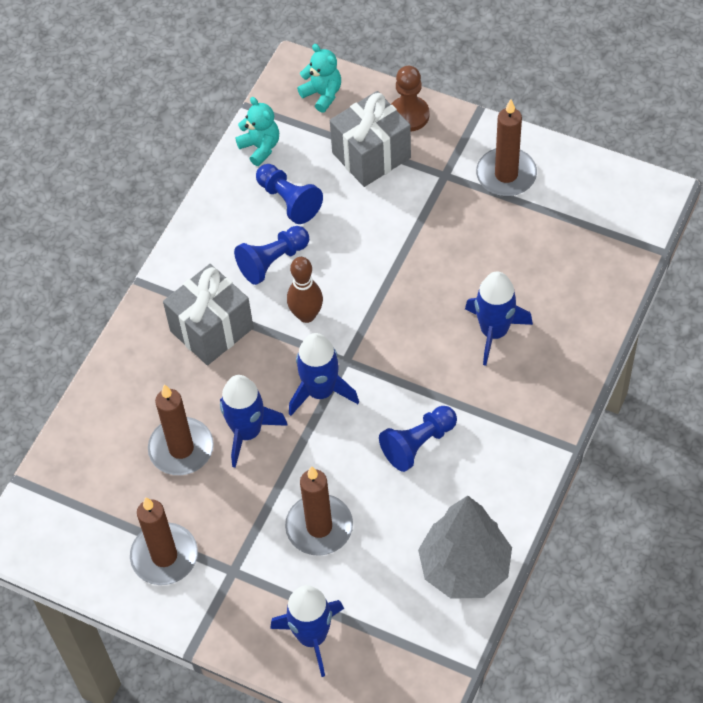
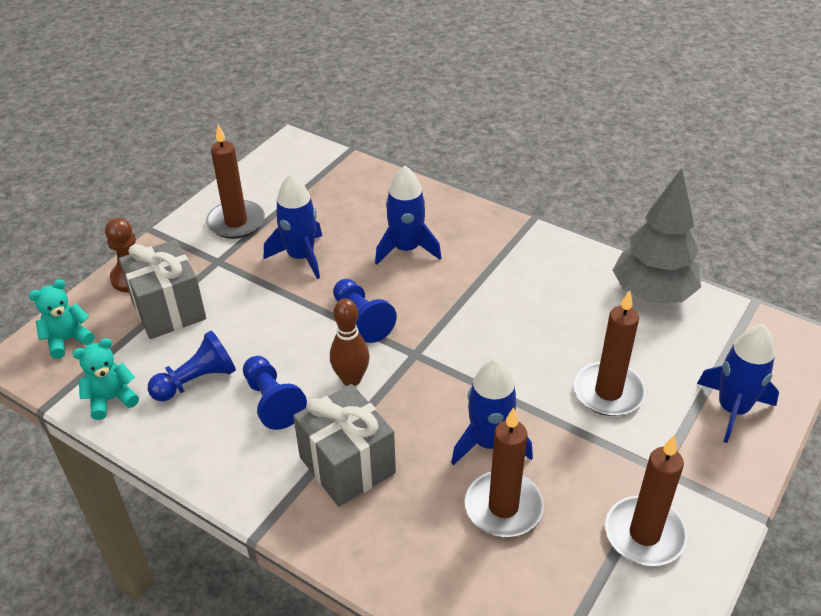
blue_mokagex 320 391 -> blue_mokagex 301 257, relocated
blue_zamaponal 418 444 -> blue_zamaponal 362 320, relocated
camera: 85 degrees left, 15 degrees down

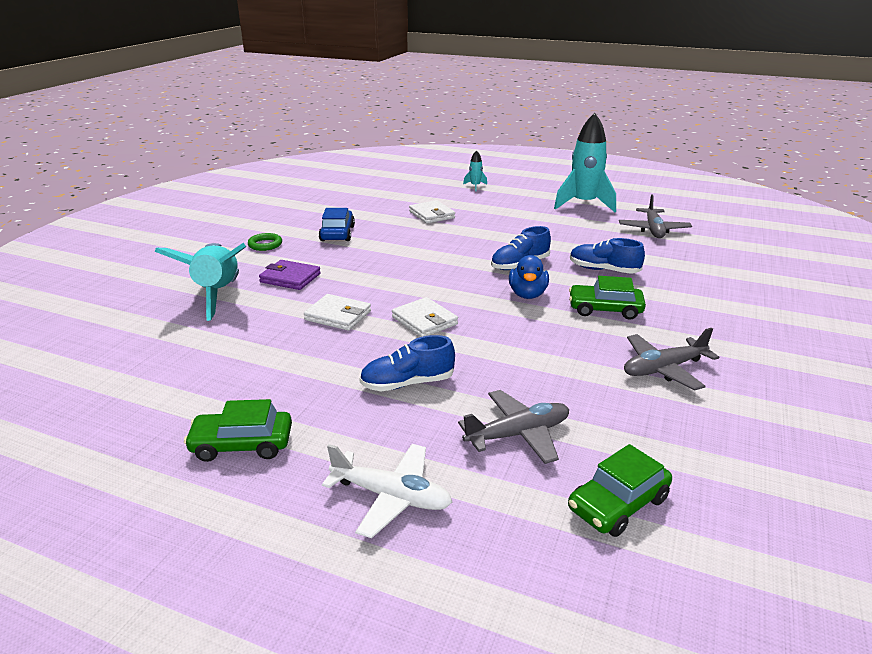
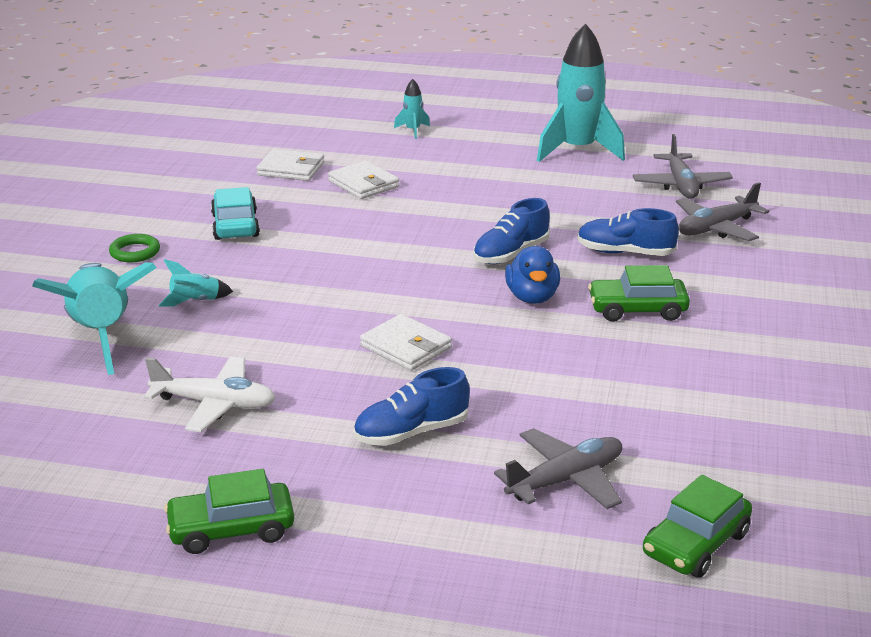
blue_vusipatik 337 233 -> turquoise_vusipatik 235 225
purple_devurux 290 278 -> turquoise_mokagex 195 301
white_devurux 338 315 -> white_devurux 291 169, relocated
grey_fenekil 663 369 -> grey_fenekil 716 228, relocated
white_fenekil 391 496 -> white_fenekil 214 404, relocated
camera: 10 degrees left, 0 degrees up

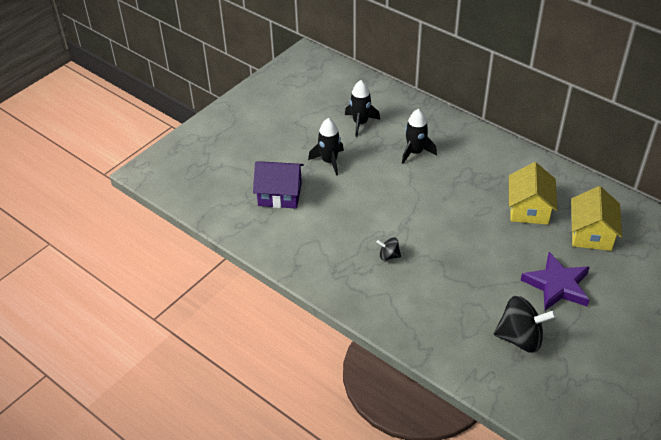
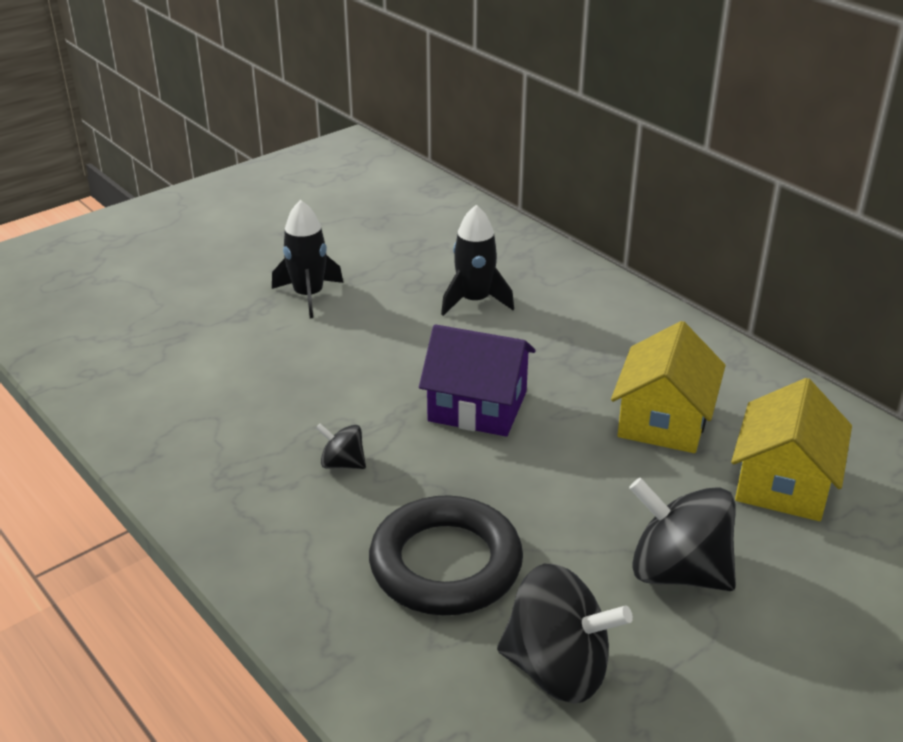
black_mokagex 360 123 -> none
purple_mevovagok 280 194 -> purple_mevovagok 477 406, relocated
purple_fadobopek 557 285 -> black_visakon 678 572
none -> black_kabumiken 445 564
camera: 10 degrees right, 10 degrees down

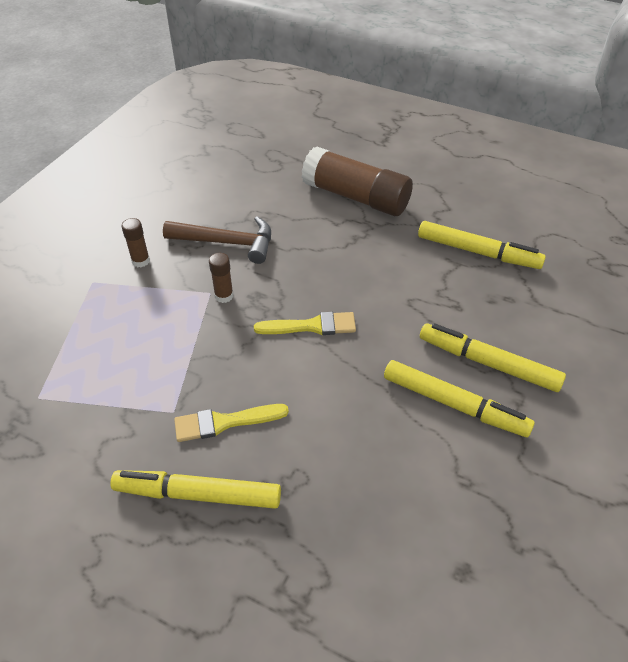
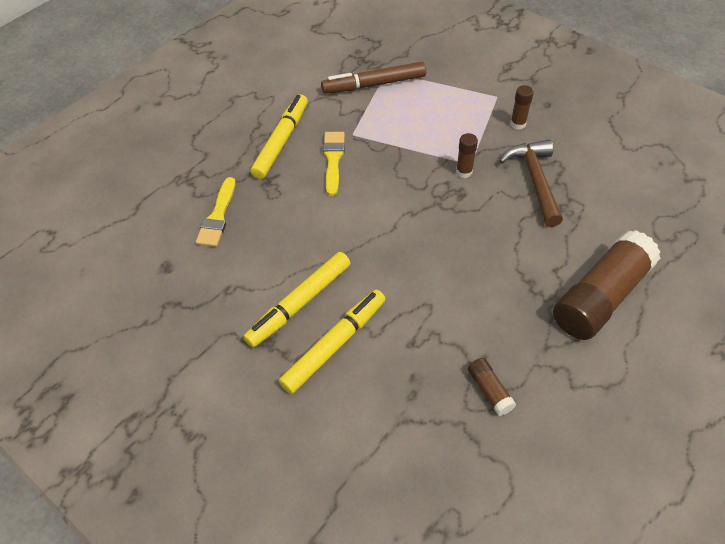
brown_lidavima 227 243 -> brown_lidavima 535 181, 150 degrees clockwise
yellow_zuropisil 478 252 -> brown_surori 489 390
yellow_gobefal 311 326 -> yellow_gobefal 217 216, relocated
none -> brown_zuropisil 374 84
camera: 105 degrees right, 5 degrees up

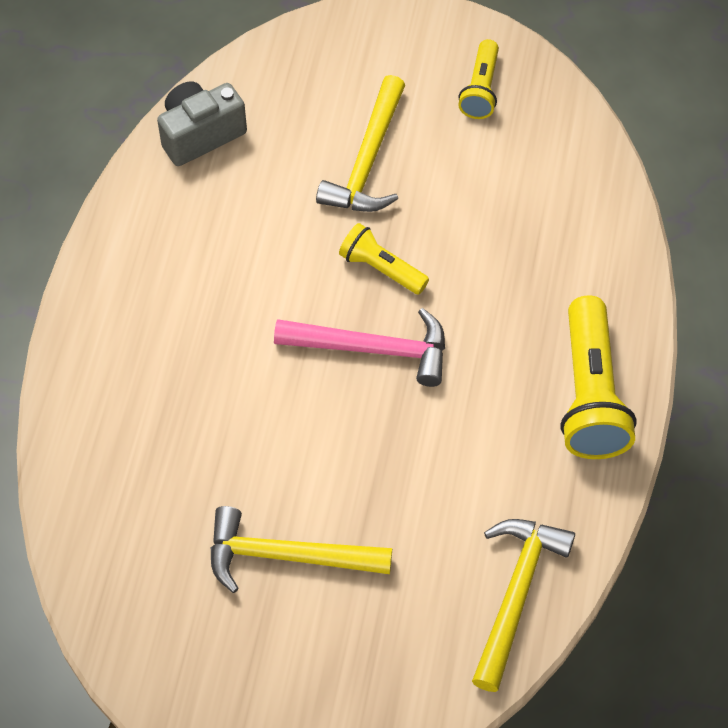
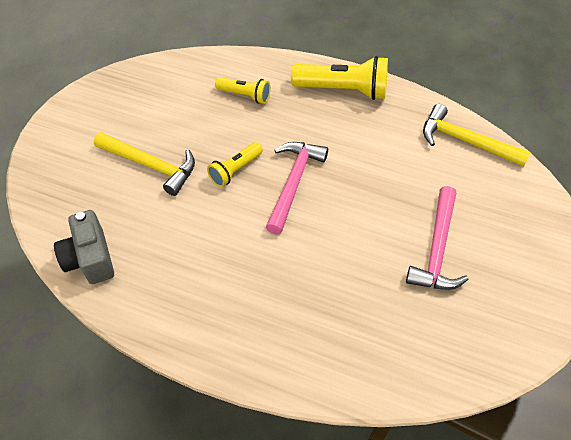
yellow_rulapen 481 89 -> yellow_rulapen 245 95, relocated
yellow_lidavima 287 556 -> pink_lidavima 437 249
camera: 80 degrees left, 5 degrees down

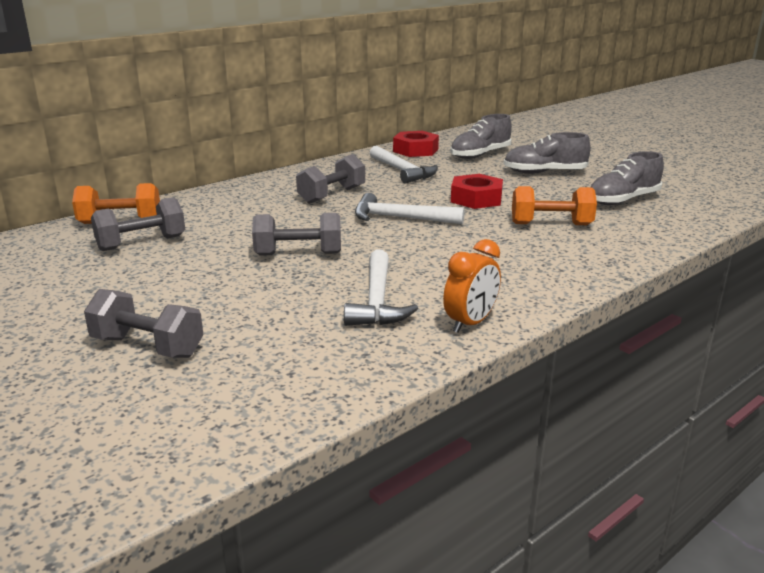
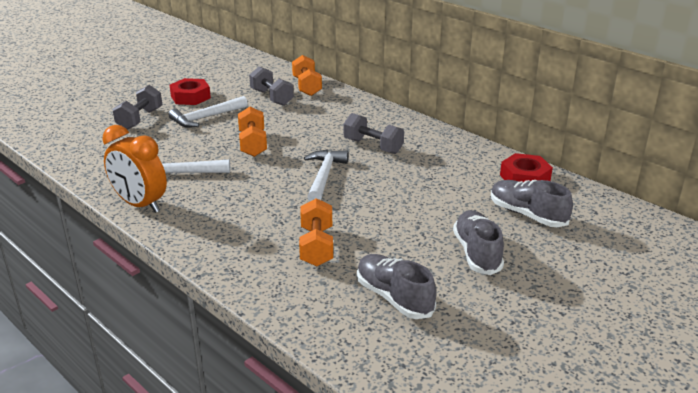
white_lidavima 402 171 -> white_lidavima 206 118, relocated
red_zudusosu 476 199 -> red_zudusosu 190 97, relocated
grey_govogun 298 254 -> orange_govogun 253 144
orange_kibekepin 470 323 -> orange_kibekepin 140 205, x1.52
camera: 85 degrees right, 5 degrees up

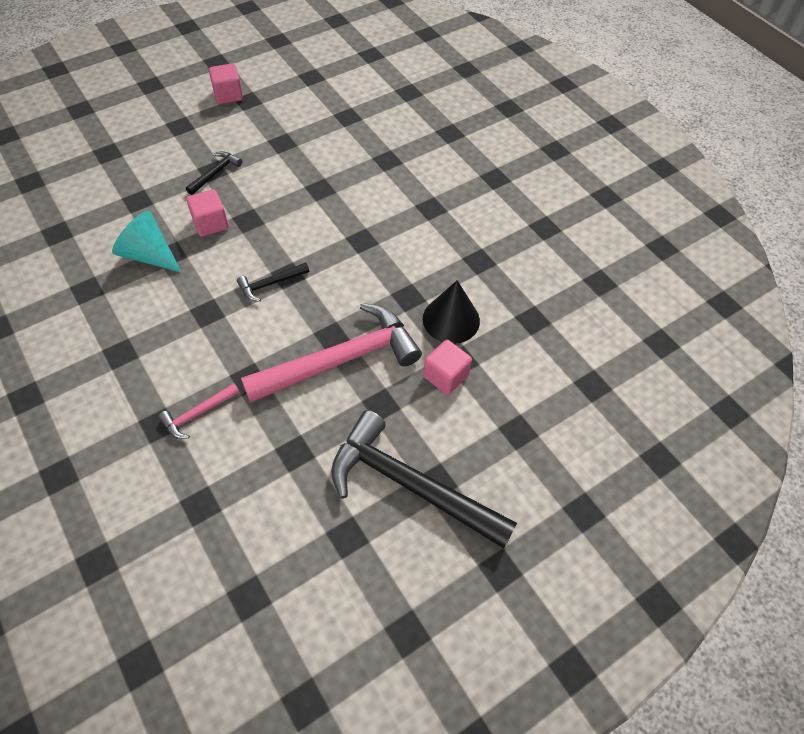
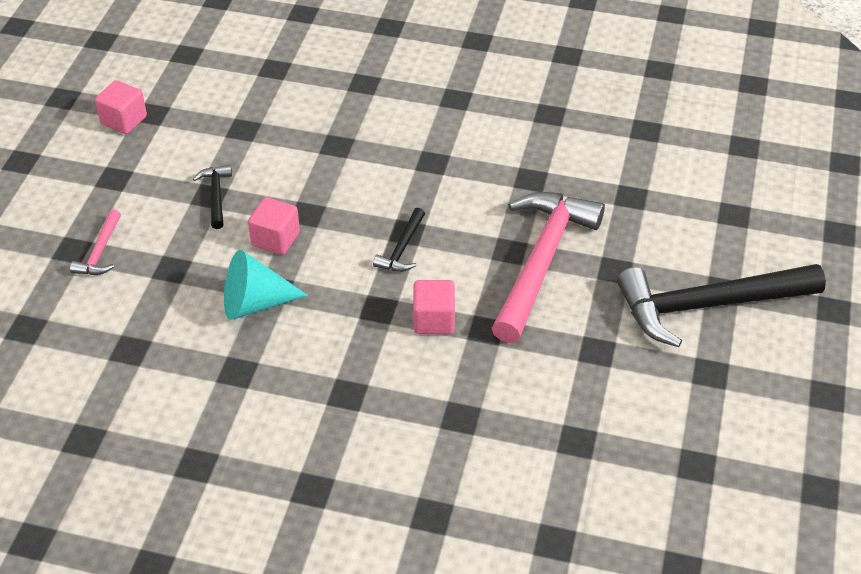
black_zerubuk 451 319 -> none
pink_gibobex 445 376 -> pink_gibobex 434 320, relocated
pink_lidavima 198 414 -> pink_lidavima 100 252, relocated
camera: 40 degrees left, 10 degrees down

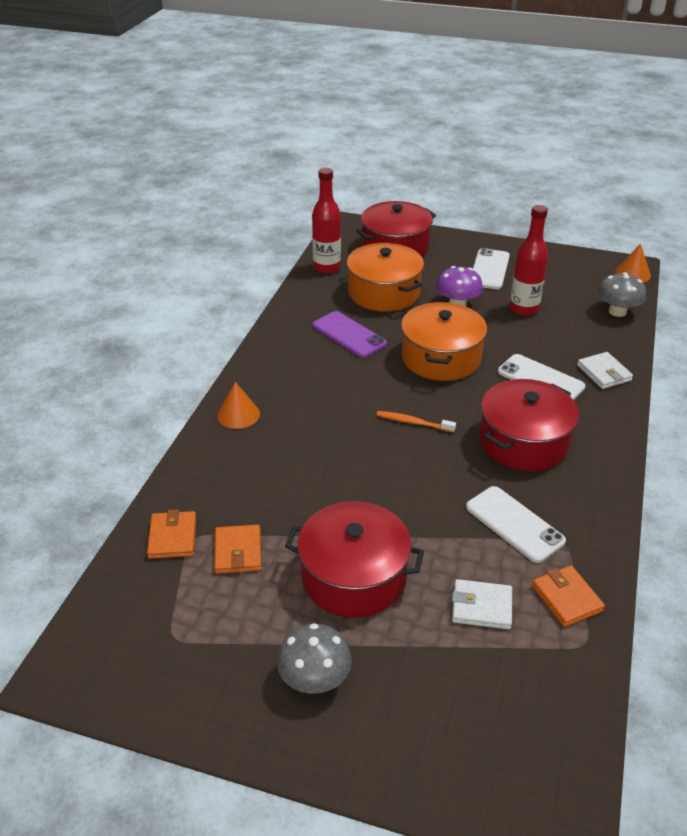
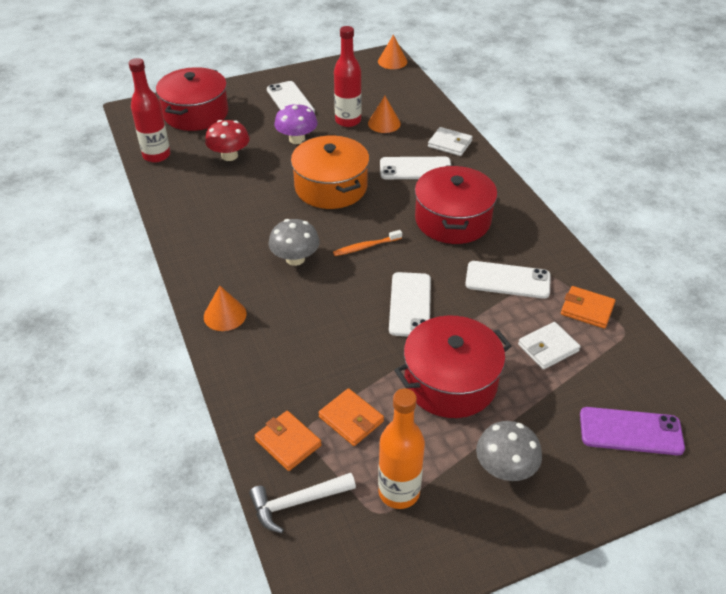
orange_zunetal 384 293 -> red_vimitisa 229 156
grey_vimitisa 617 311 -> grey_vimitisa 295 259, relocated
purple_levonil 349 335 -> purple_levonil 630 431, relocated
none -> orange_zerubuk 384 123
none -> white_levonil 410 304
none -> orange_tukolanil 399 492
none -> white_lidavima 297 503
camera: 40 degrees left, 5 degrees up

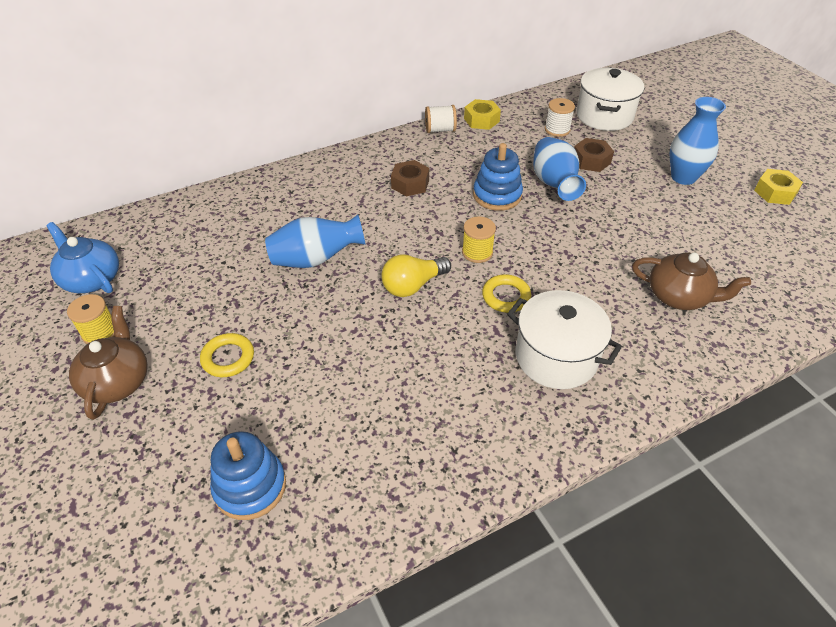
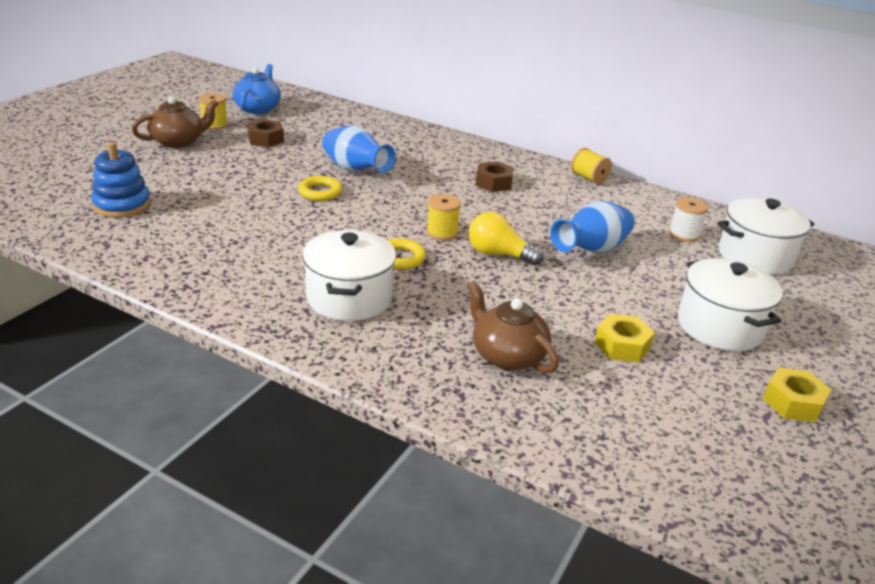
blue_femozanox 683 177 -> white_zunetal 720 327
yellow_zudusosu 481 120 -> yellow_zudusosu 622 346, relocated
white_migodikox 440 130 -> yellow_migodikox 588 178
brown_zudusosu 591 160 -> brown_zudusosu 265 139, relocated
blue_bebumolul 497 195 -> none
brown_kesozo 679 296 -> brown_kesozo 507 355, 150 degrees clockwise
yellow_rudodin 413 285 -> yellow_rudodin 498 254, relocated
yellow_kabumiken 228 358 -> yellow_kabumiken 320 192, relocated
camera: 55 degrees right, 15 degrees down

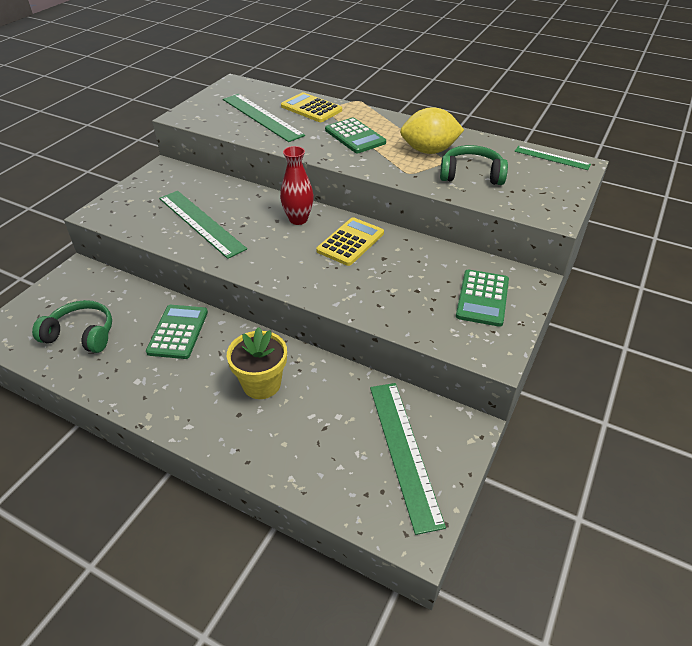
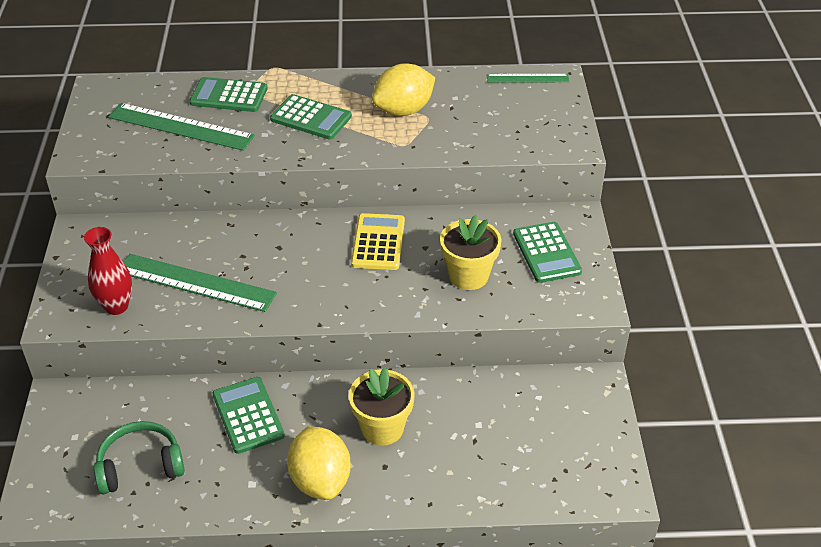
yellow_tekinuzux 311 108 -> green_tekinuzux 229 96
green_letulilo 471 175 -> none
red_femozanox 298 219 -> red_femozanox 116 306, relocated
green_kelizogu 404 451 -> none
none -> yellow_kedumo 468 276
none -> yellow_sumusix 320 480
camera: 30 degrees left, 0 degrees up

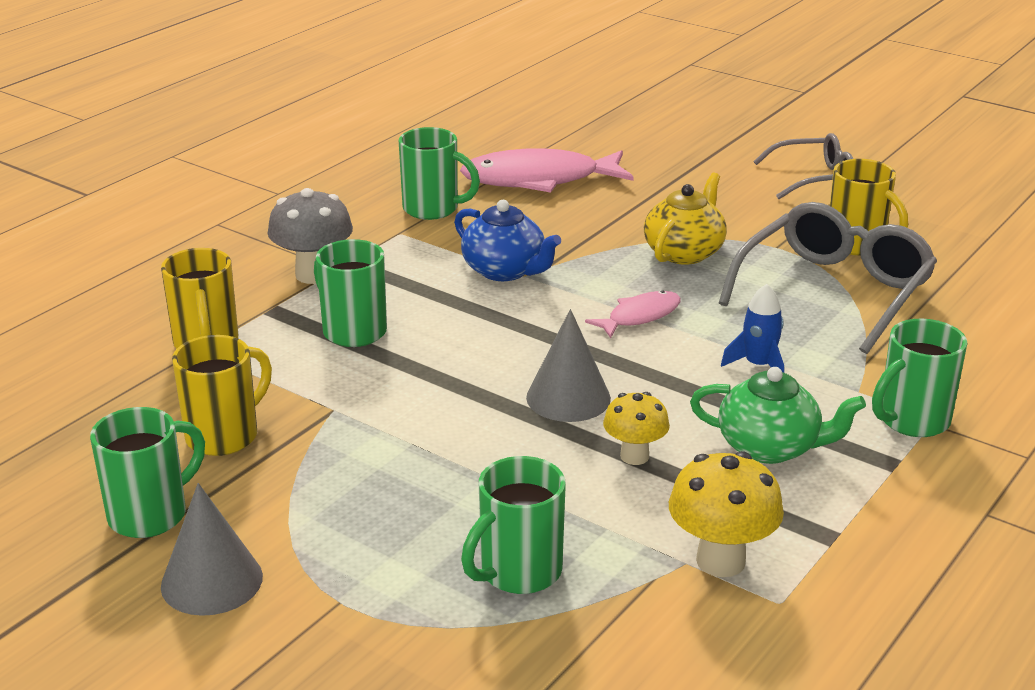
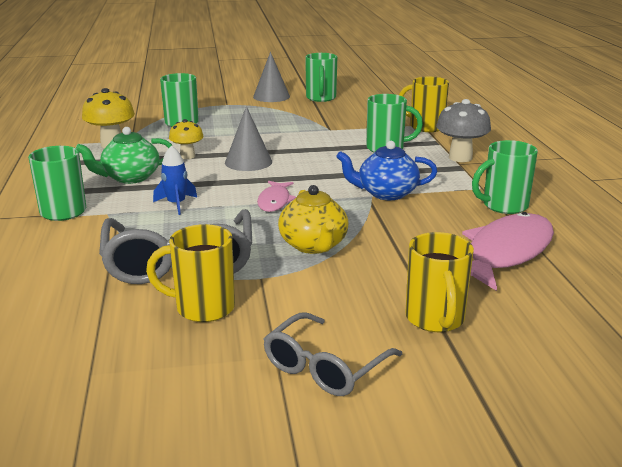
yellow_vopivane 225 435 -> yellow_vopivane 435 320, relocated
camera: 135 degrees right, 5 degrees down

